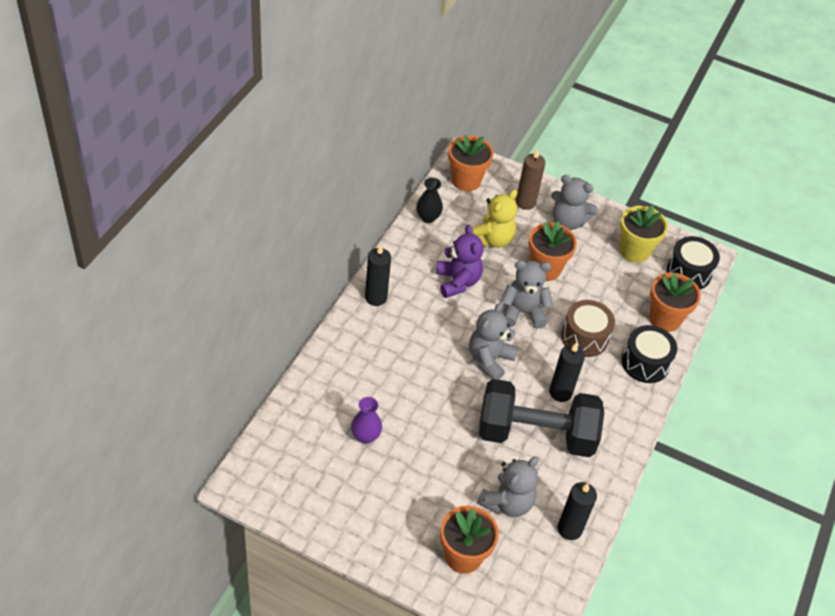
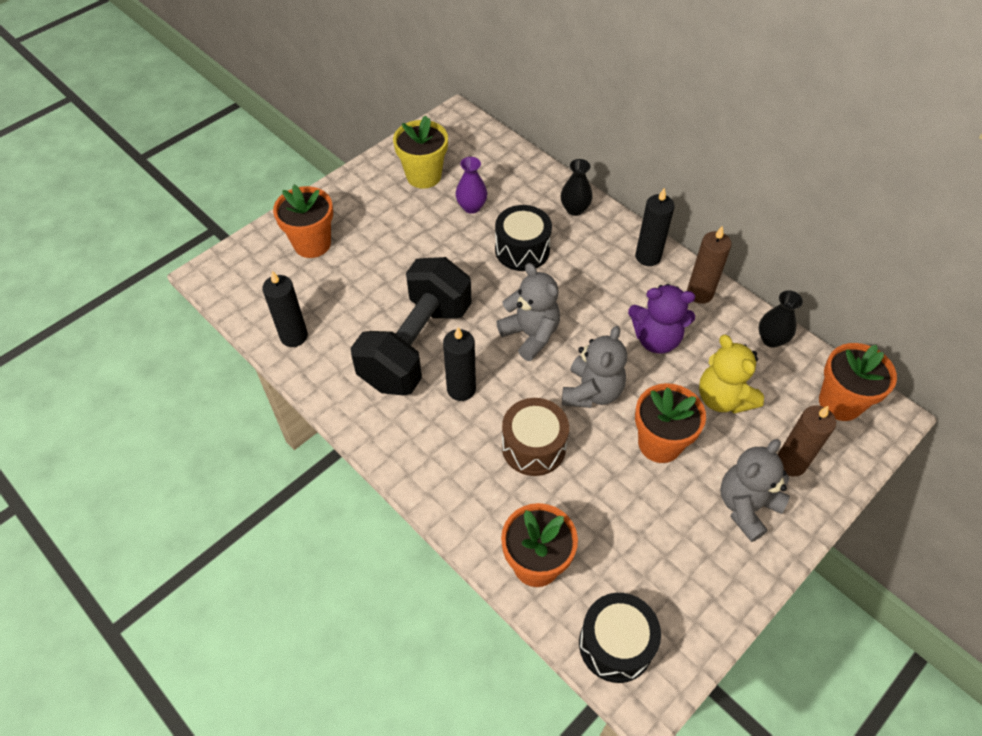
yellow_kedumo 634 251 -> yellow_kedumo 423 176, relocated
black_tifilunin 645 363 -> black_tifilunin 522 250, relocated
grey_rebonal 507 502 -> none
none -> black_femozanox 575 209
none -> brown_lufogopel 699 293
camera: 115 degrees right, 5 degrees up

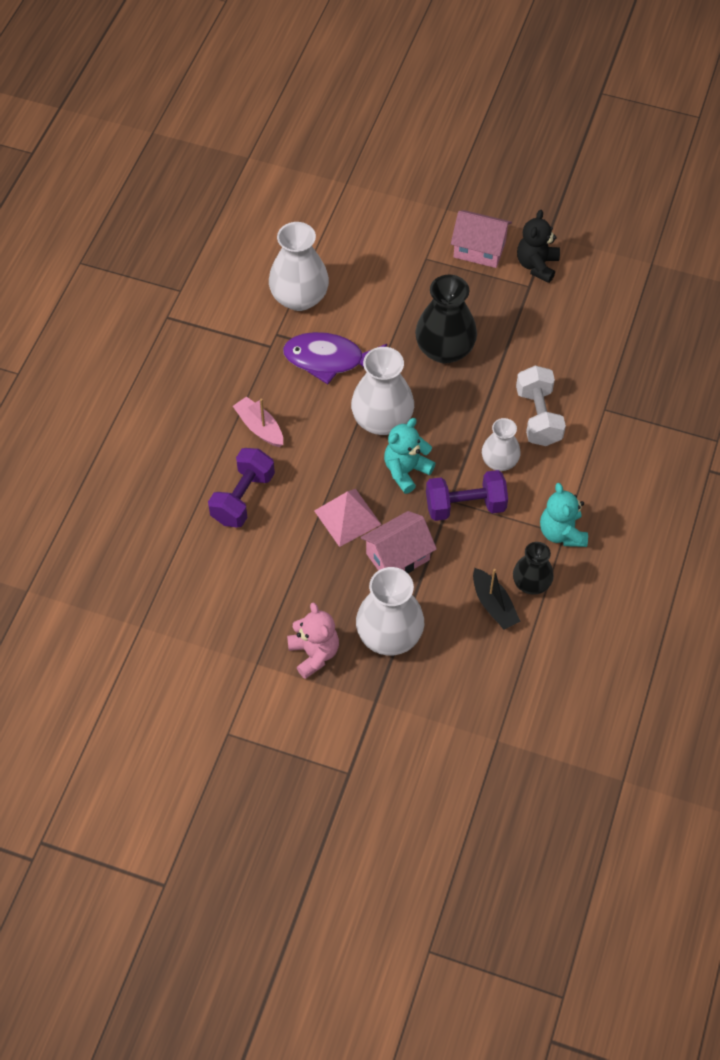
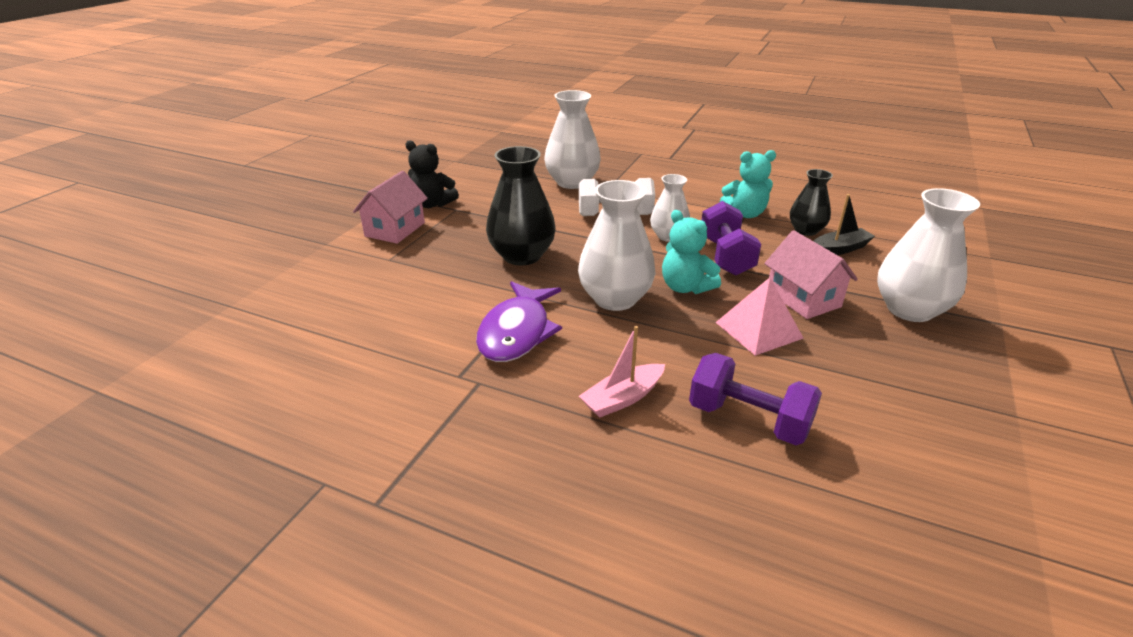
white_femozanox 299 297 -> white_femozanox 572 182, relocated
pink_rebonal 314 653 -> none
camera: 85 degrees left, 25 degrees down

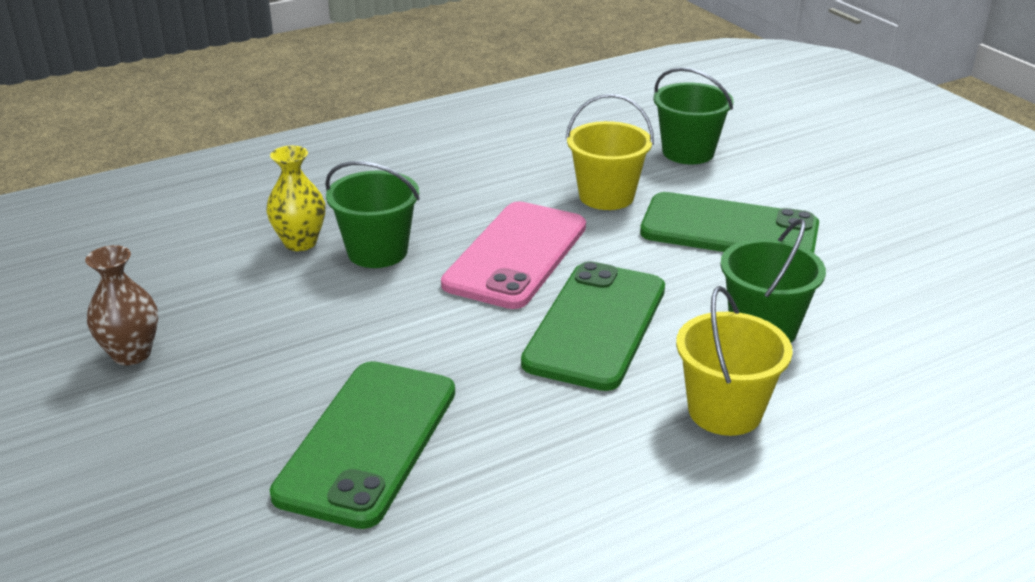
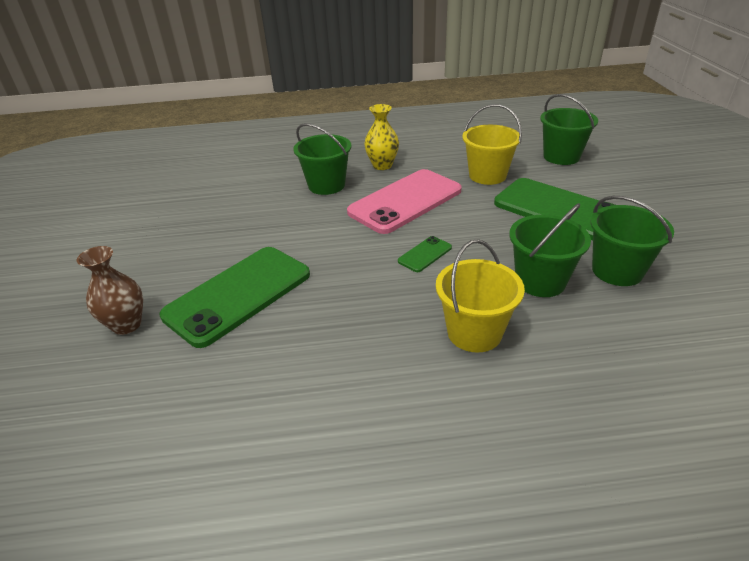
yellow_femozanox 300 243 -> yellow_femozanox 382 165, relocated
brown_femozanox 131 354 -> brown_femozanox 127 325, relocated
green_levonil 595 325 -> green_levonil 425 254, x0.43
none -> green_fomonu 617 271
camera: 25 degrees right, 5 degrees up

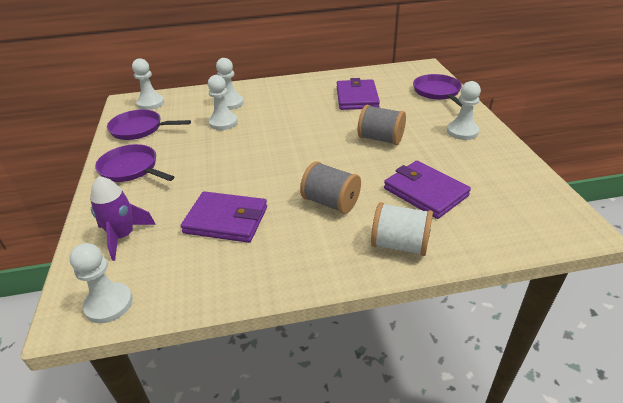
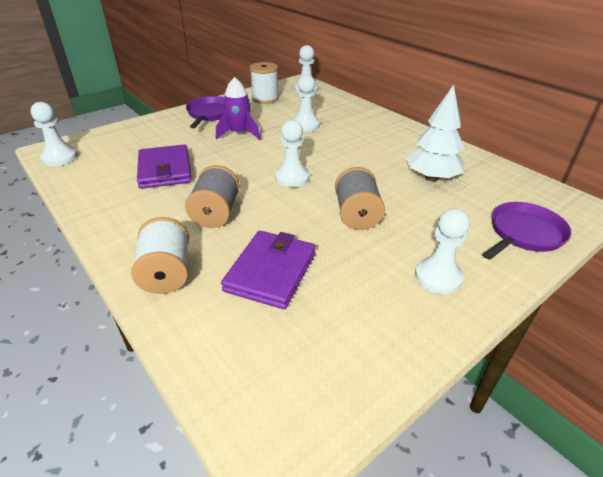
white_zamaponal 230 103 -> white_zamaponal 292 178, relocated
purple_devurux 357 98 -> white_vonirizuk 431 178
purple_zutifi 139 129 -> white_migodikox 265 98
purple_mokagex 123 236 -> purple_mokagex 239 133, relocated
camera: 60 degrees right, 0 degrees up

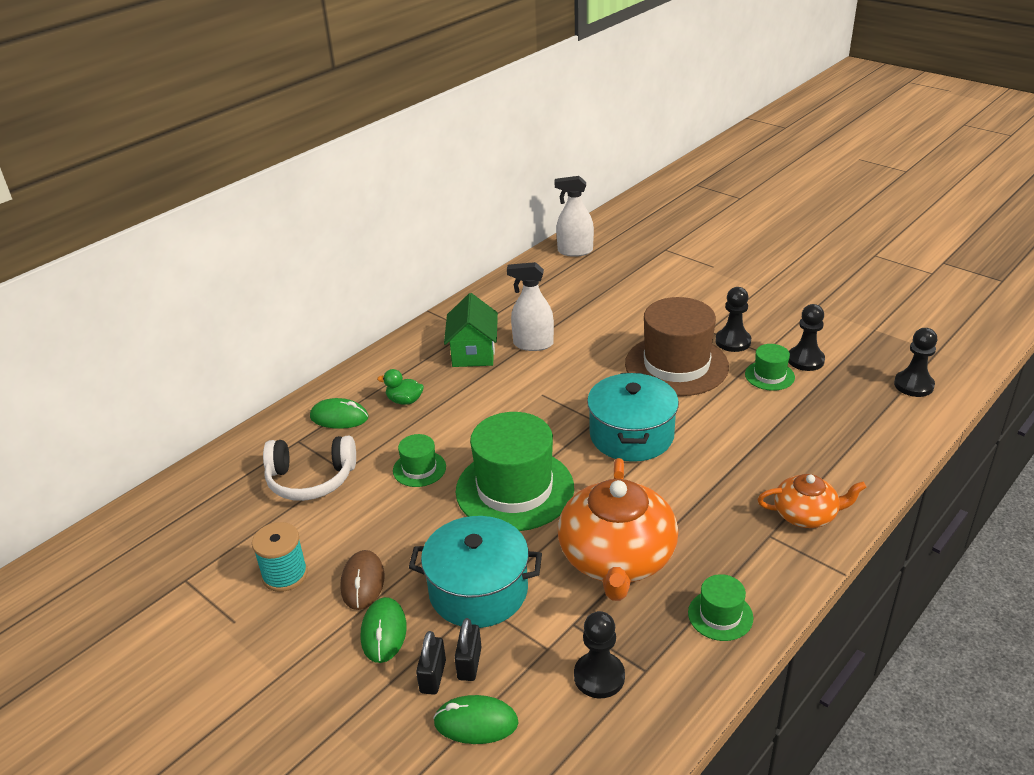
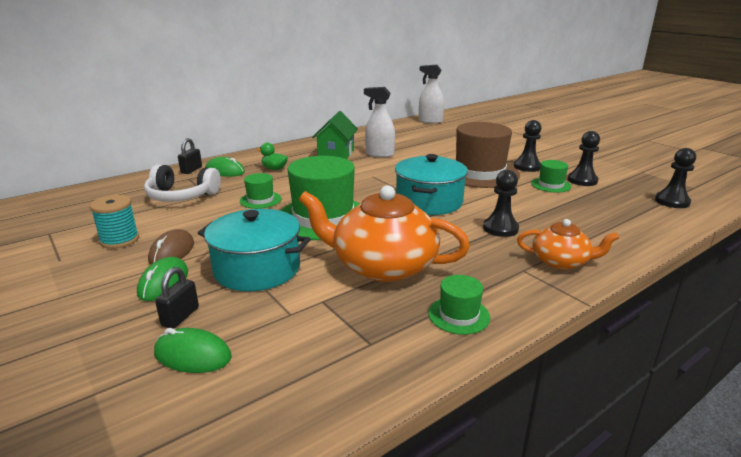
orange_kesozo 617 558 -> orange_kesozo 383 266, 90 degrees clockwise
black_zamaponal 599 676 -> black_zamaponal 500 228, relocated
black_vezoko 469 663 -> black_vezoko 191 170, relocated
camera: 10 degrees right, 10 degrees down

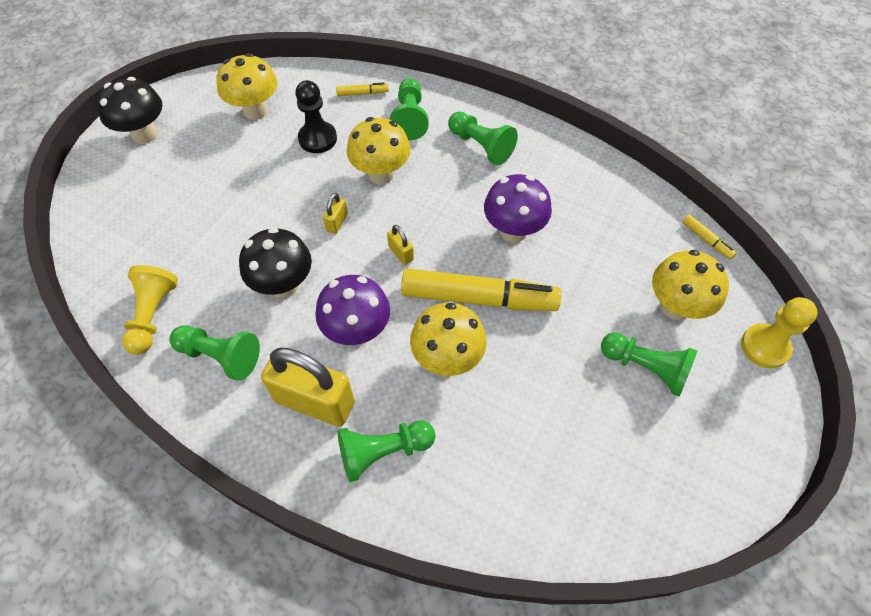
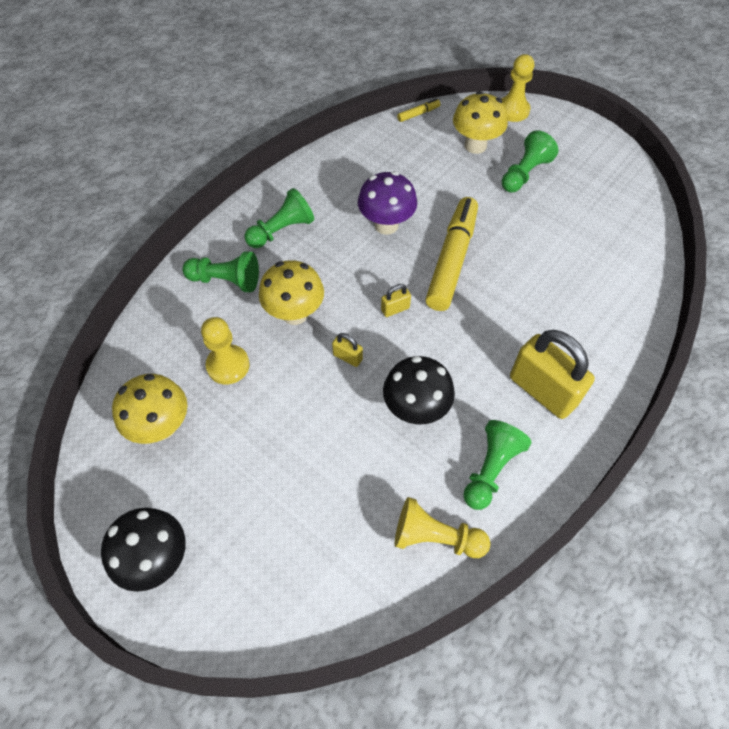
black_zamaponal 317 139 -> yellow_zamaponal 228 365
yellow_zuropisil 362 93 -> none
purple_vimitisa 357 331 -> none
yellow_vimitisa 447 359 -> none
yellow_vezoko 315 401 -> yellow_vezoko 542 391, 75 degrees counterclockwise
green_zamaponal 383 452 -> none
camera: 80 degrees left, 0 degrees up

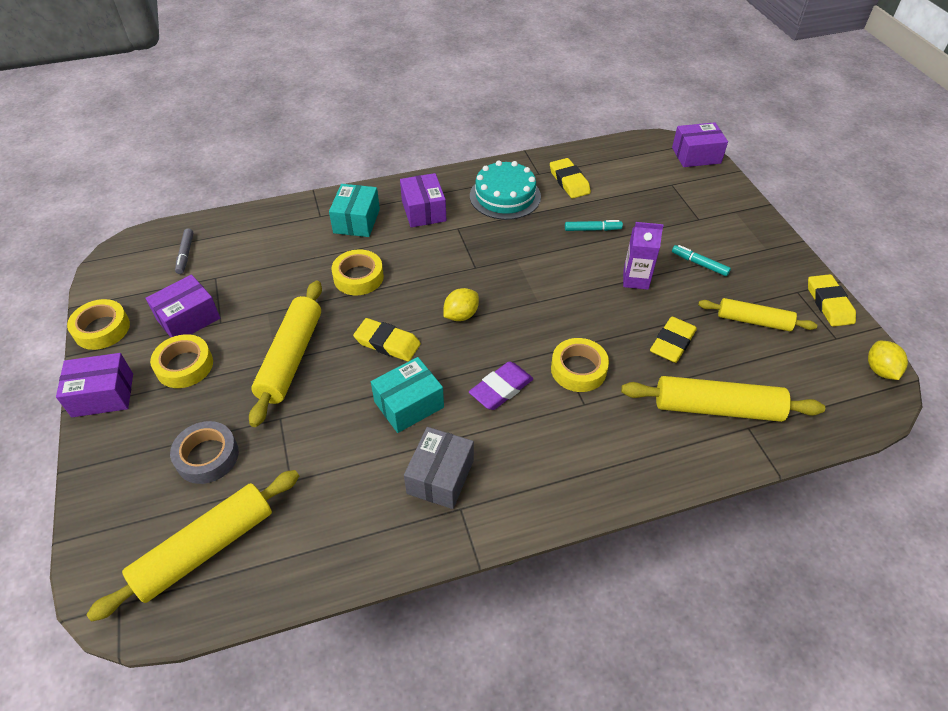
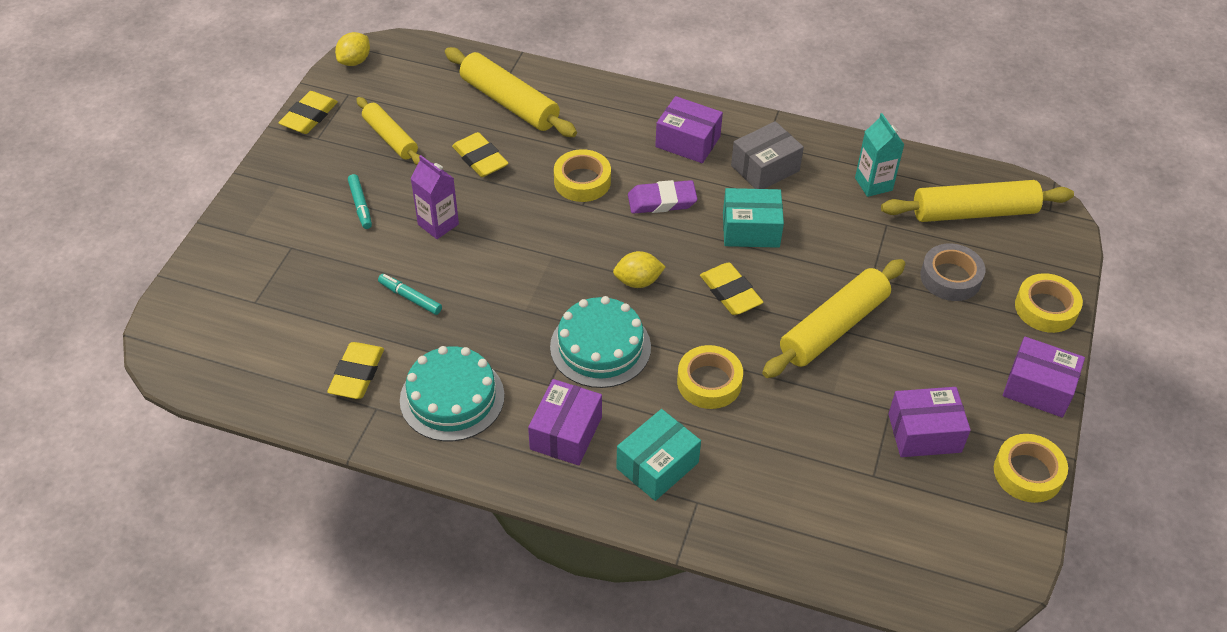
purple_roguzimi 696 155 -> purple_roguzimi 687 142, relocated
grey_zuropisil 185 254 -> none
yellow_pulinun 672 343 -> yellow_pulinun 480 159, 75 degrees clockwise
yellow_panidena 184 366 -> yellow_panidena 1046 308, relocated
none -> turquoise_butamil 873 184
none -> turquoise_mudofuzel 600 347
camera: 145 degrees left, 0 degrees up

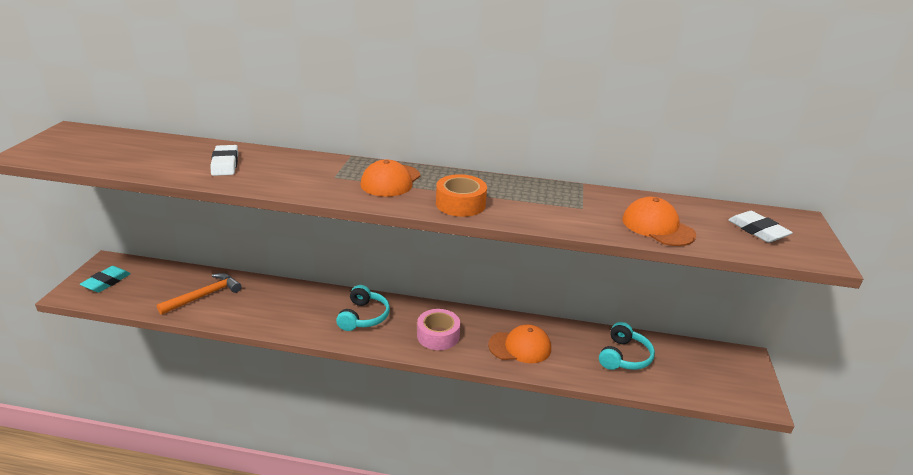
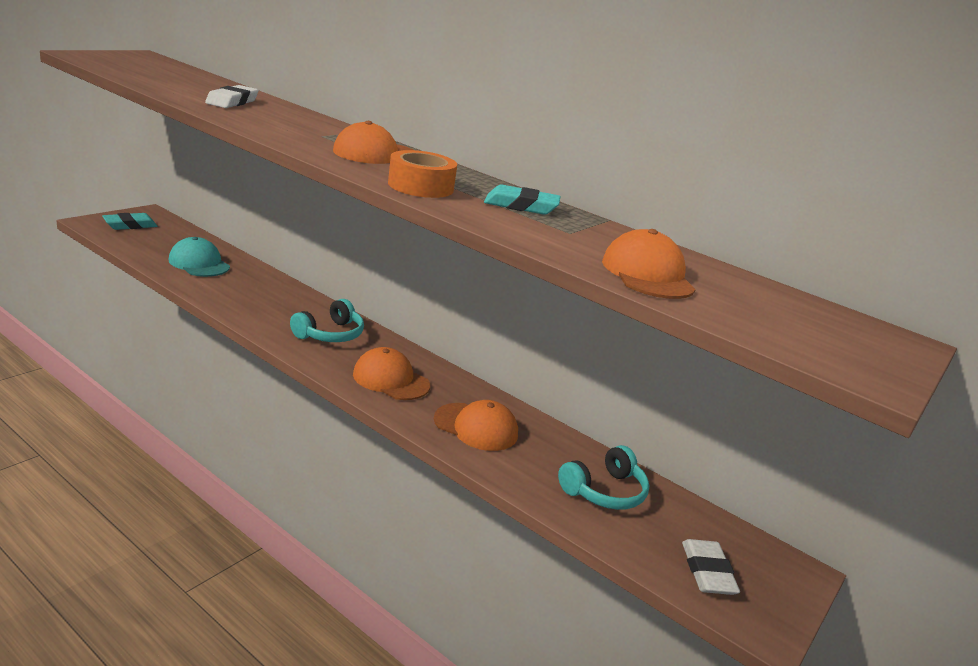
white_pulinun 757 231 -> white_pulinun 707 572, relocated
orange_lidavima 204 296 -> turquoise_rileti 199 263
pink_panidena 438 336 -> orange_rileti 391 380
none -> turquoise_pulinun 521 206
camera: 25 degrees right, 5 degrees down

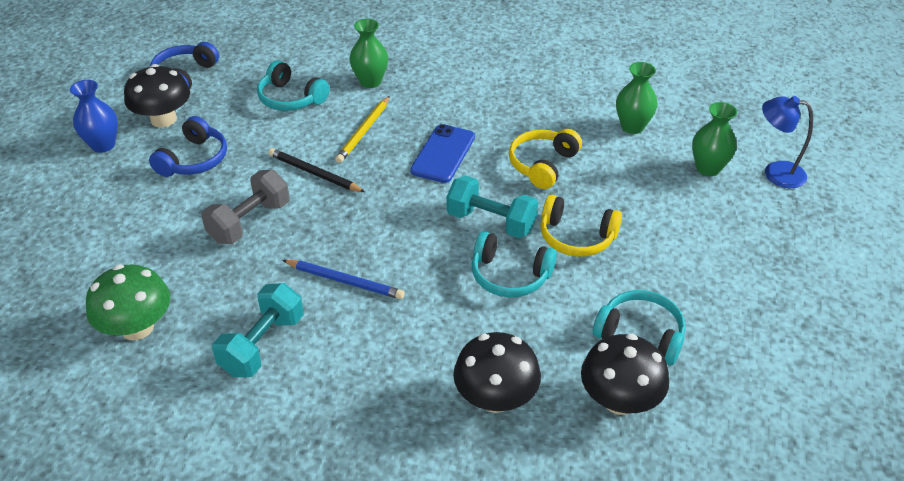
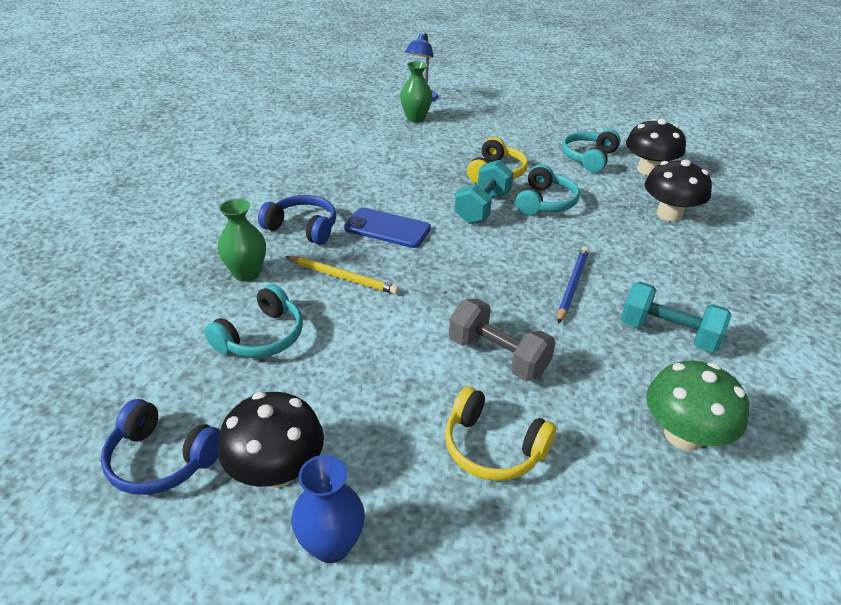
green_femozanox 632 127 -> none
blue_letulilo 194 160 -> blue_letulilo 303 228, relocated
yellow_letulilo 542 164 -> yellow_letulilo 492 448, relocated
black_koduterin 314 173 -> none
camera: 90 degrees left, 5 degrees down

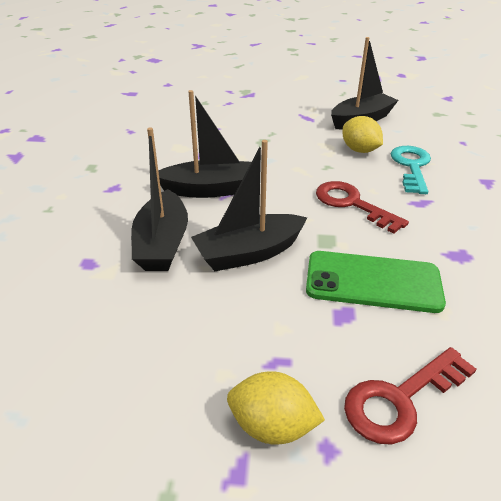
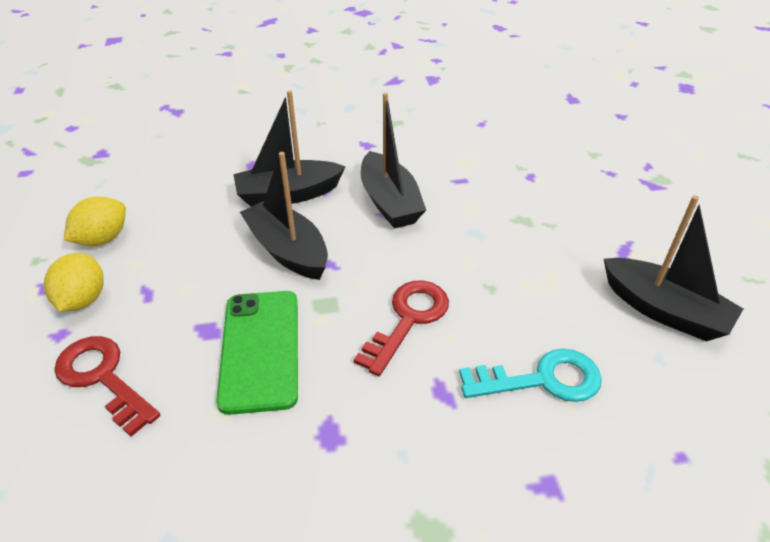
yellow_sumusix 359 150 -> yellow_sumusix 103 239, relocated
camera: 75 degrees right, 5 degrees up

